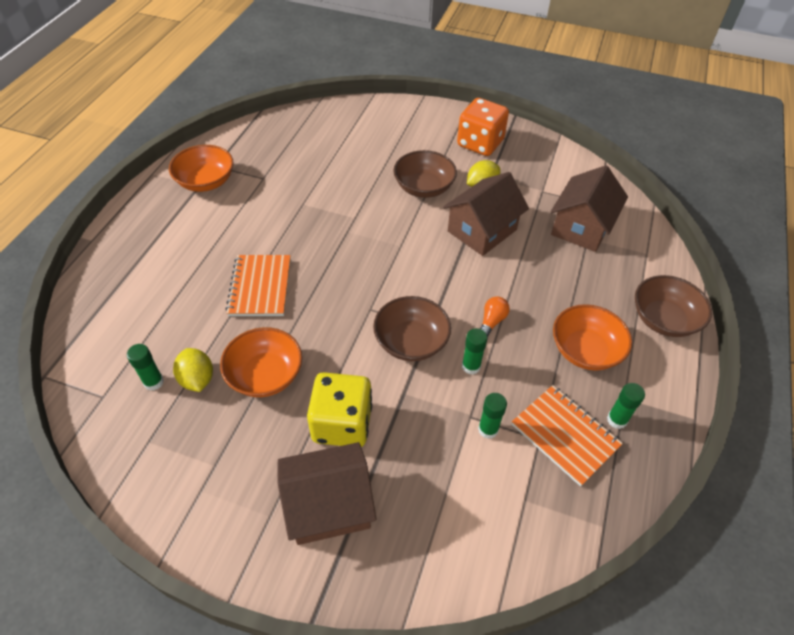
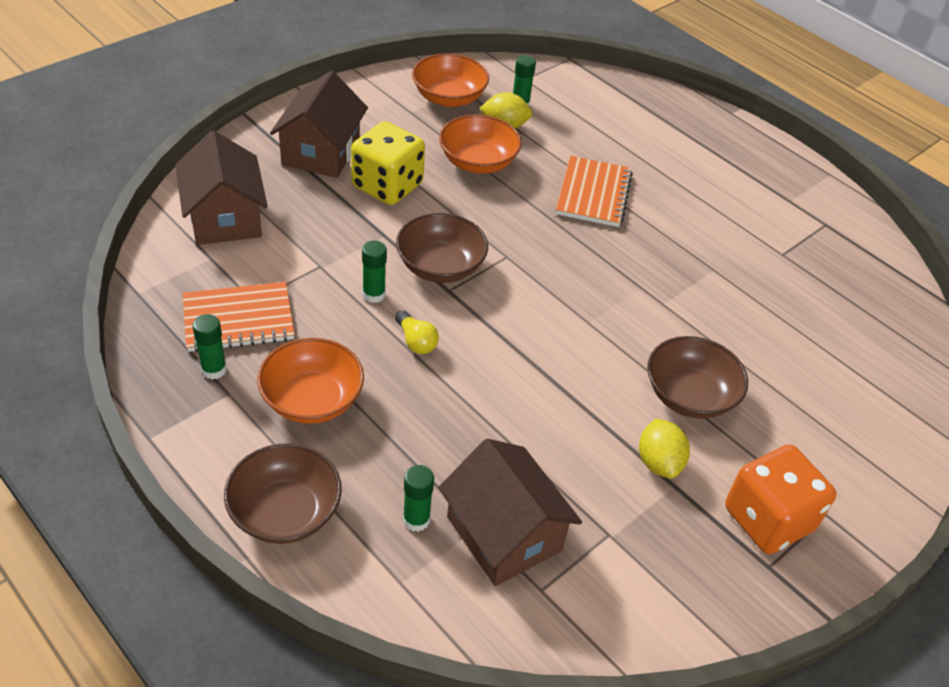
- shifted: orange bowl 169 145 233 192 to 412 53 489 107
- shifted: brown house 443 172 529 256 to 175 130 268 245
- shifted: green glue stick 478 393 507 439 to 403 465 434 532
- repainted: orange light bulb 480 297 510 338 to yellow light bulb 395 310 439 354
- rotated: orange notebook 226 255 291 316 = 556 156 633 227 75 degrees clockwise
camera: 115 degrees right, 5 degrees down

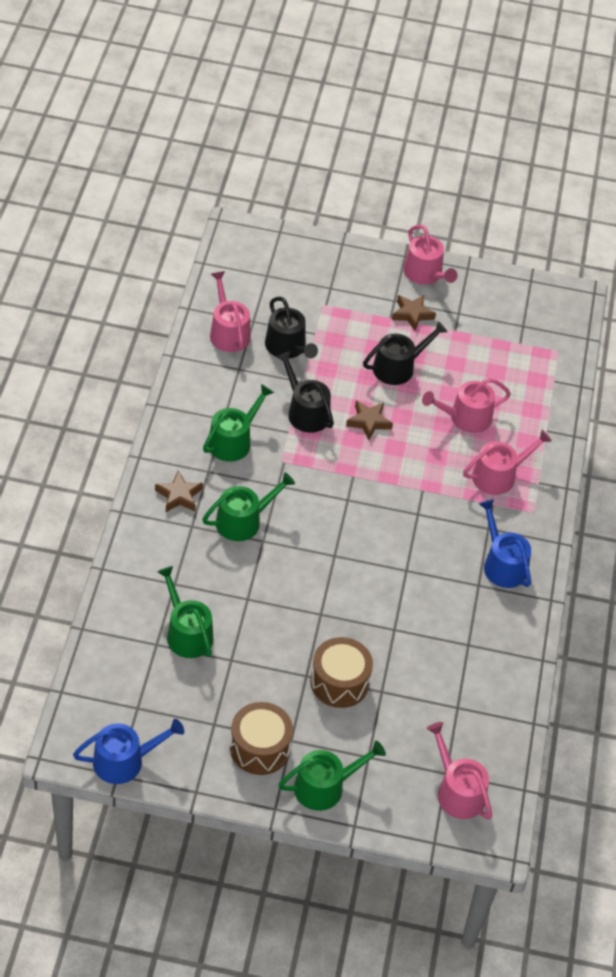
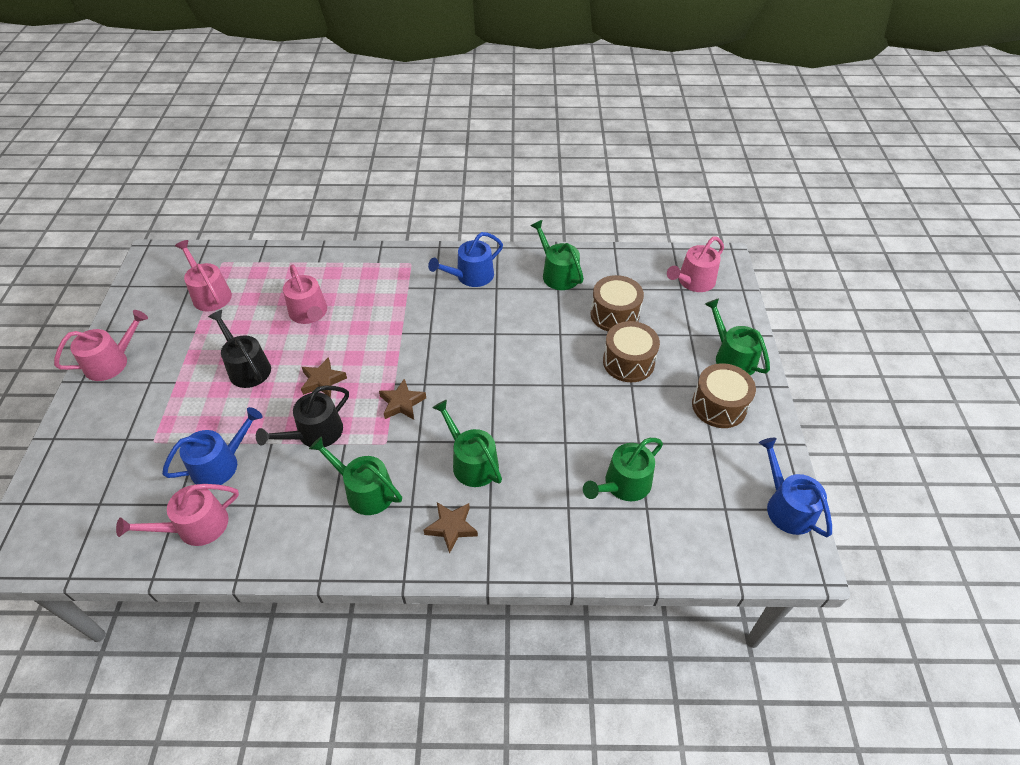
- new: green watering can 530 220 584 290
- new: brown drum 590 275 644 331
- shifted: brown star 392 295 436 331 to 379 379 426 420
- shifted: pink watering can 463 430 552 495 to 175 240 232 312
- repainted: black watering can 265 297 318 359 to blue watering can 162 407 262 485
camera: 95 degrees left, 0 degrees up

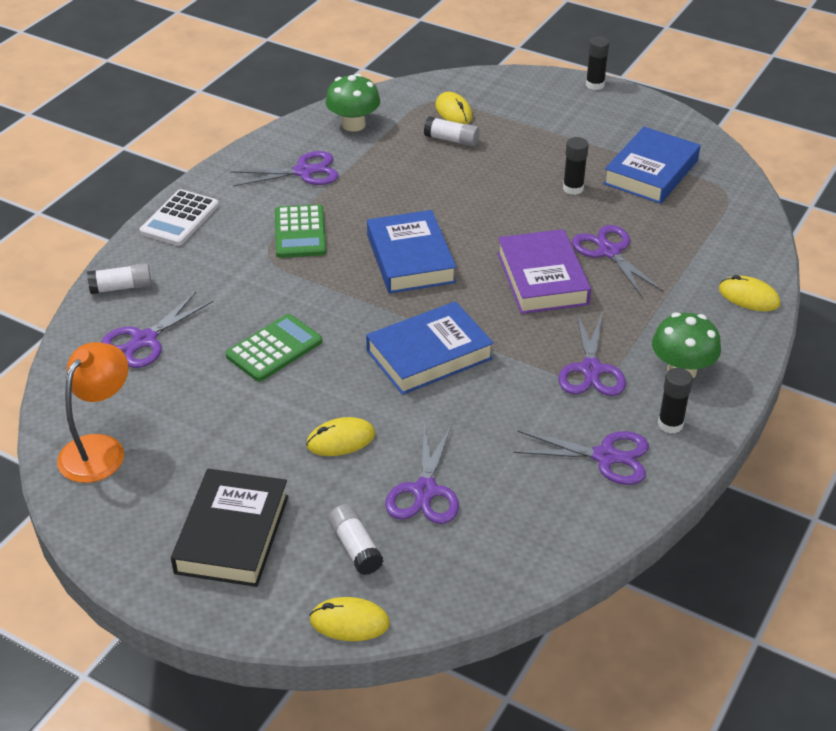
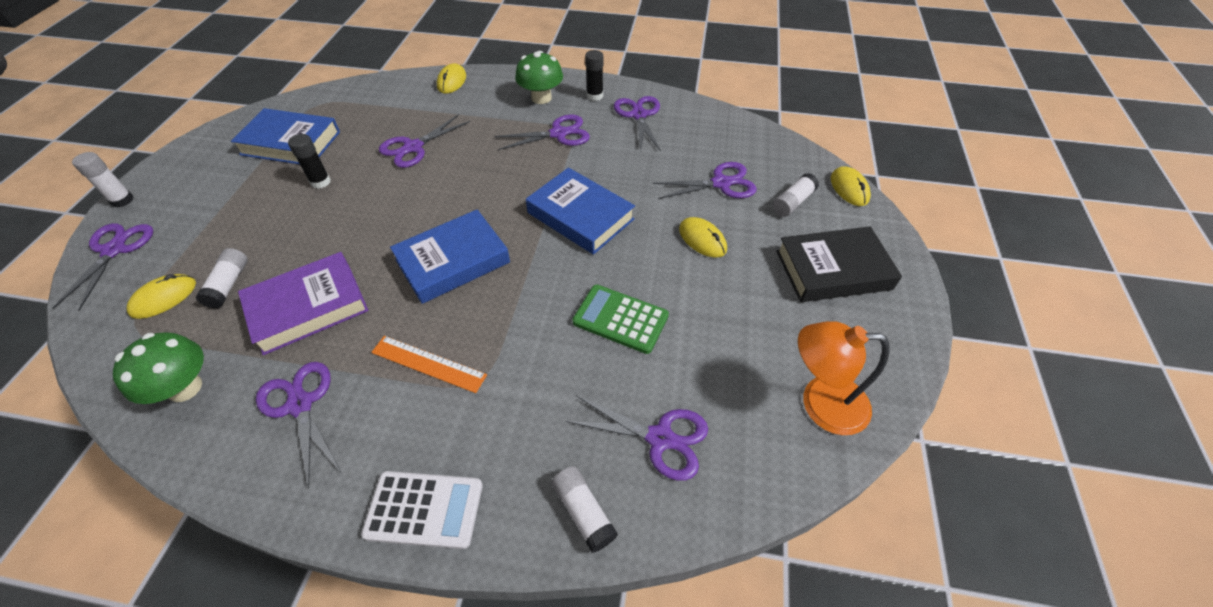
- new: purple scissors 52 223 153 311
- shifted: purple book 497 229 591 314 to 238 252 368 355
- swapped: green calculator 275 204 326 258 to orange ruler 371 336 487 393
- repainted: black glue stick 586 36 610 90 to white glue stick 72 152 134 207
camera: 110 degrees left, 10 degrees up

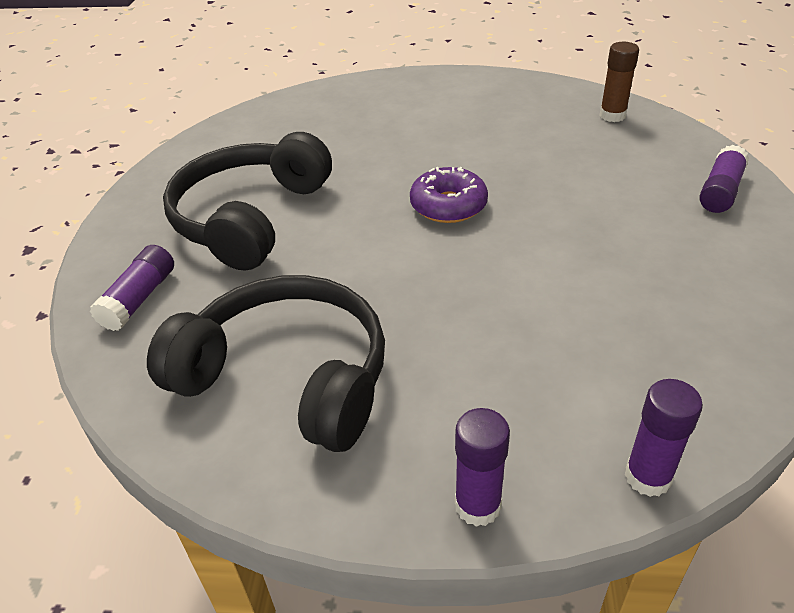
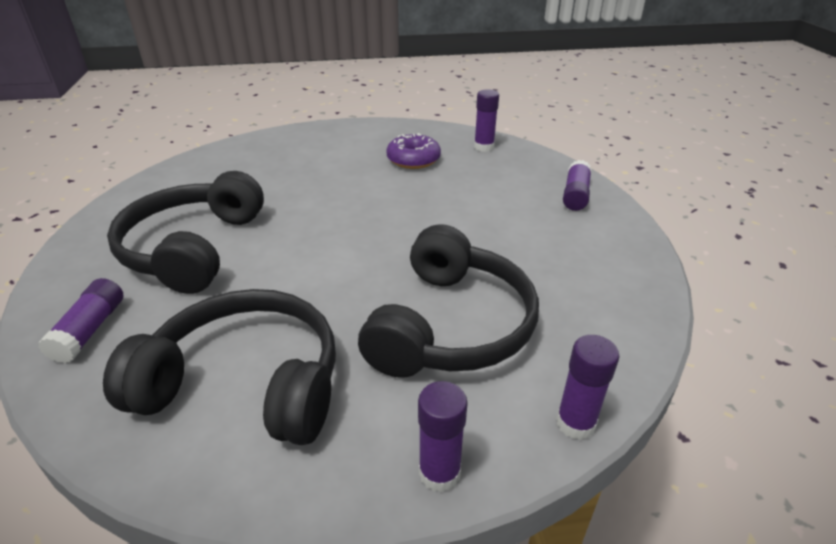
- new: black headphones 358 224 539 378
- shifted: purple donut 410 167 488 223 to 387 133 441 169
- repainted: brown glue stick 600 42 639 122 to purple glue stick 474 89 499 152
camera: 15 degrees left, 5 degrees down

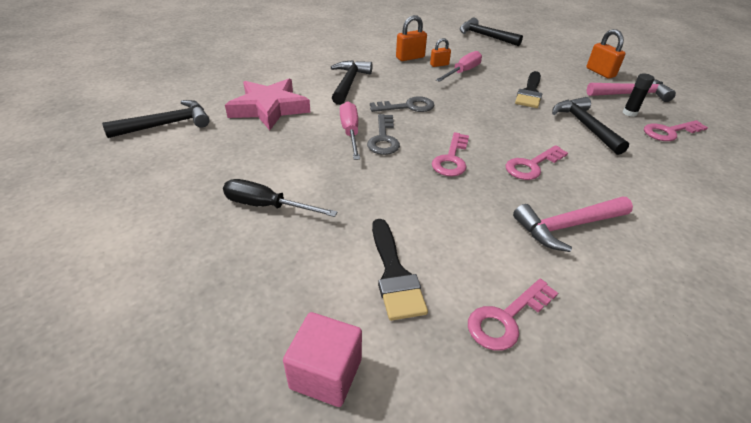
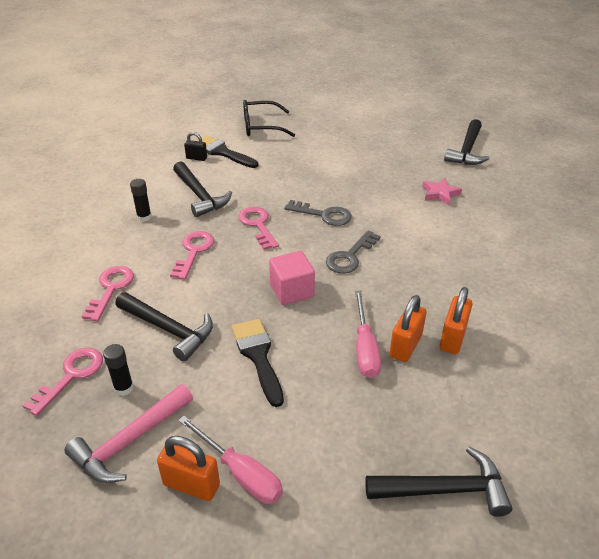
- gone: black screwdriver 223 179 338 217
- new: black padlock 184 132 207 161
- new: black glasses 243 100 295 137
- shifted: pink cube 283 312 362 407 to 269 251 315 305
- shifted: black hammer 331 60 373 105 to 173 161 232 217
- shifted: pink screwdriver 340 101 360 160 to 178 416 283 504
- shifted: pink key 468 279 558 351 to 82 266 134 322
- swapped: pink hammer 513 197 633 252 to black glue stick 130 179 152 222
- rotated: grey key 367 114 400 155 = 284 200 352 226 150 degrees clockwise
- scaled: pink star 225 79 311 130 = 422 178 462 205 x0.50
- scaled: orange padlock 430 38 451 67 = 389 295 427 362 x1.57
camera: 140 degrees right, 0 degrees up

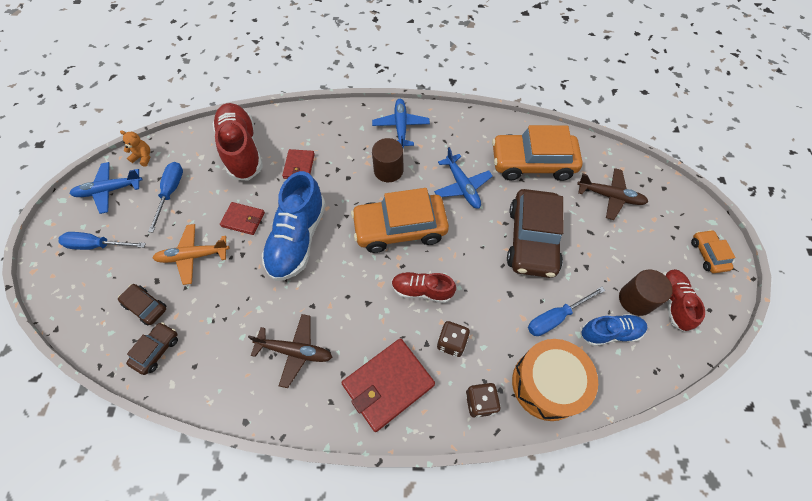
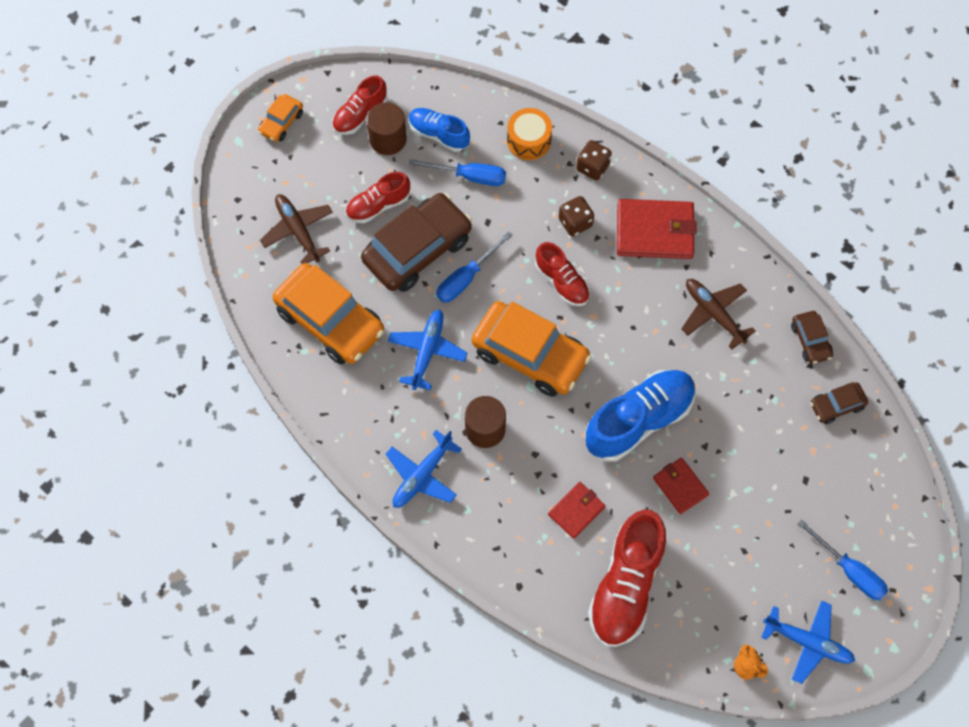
- gone: orange plane 153 224 229 285
- new: red shoe 346 172 410 223
- shifted: brown car 118 284 166 325 to 791 311 833 364
- shifted: blue screwdriver 148 162 183 232 to 436 231 513 303
- scaled: orange drum 512 339 598 421 = 507 108 552 160 x0.63
camera: 140 degrees left, 5 degrees up

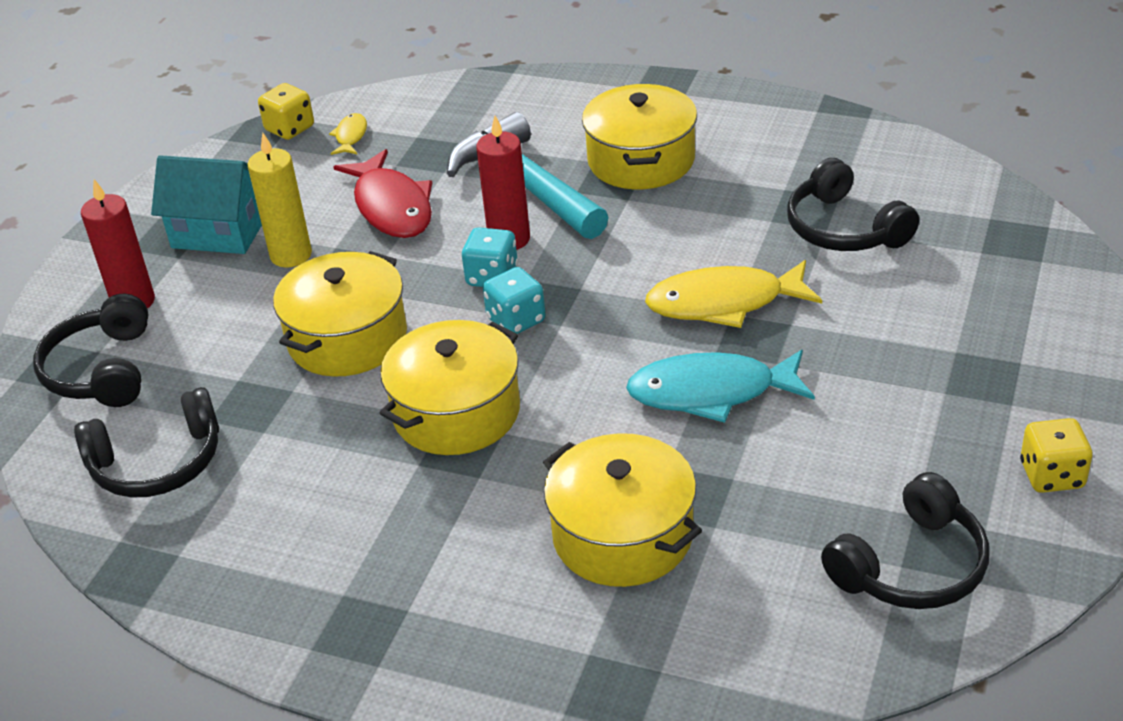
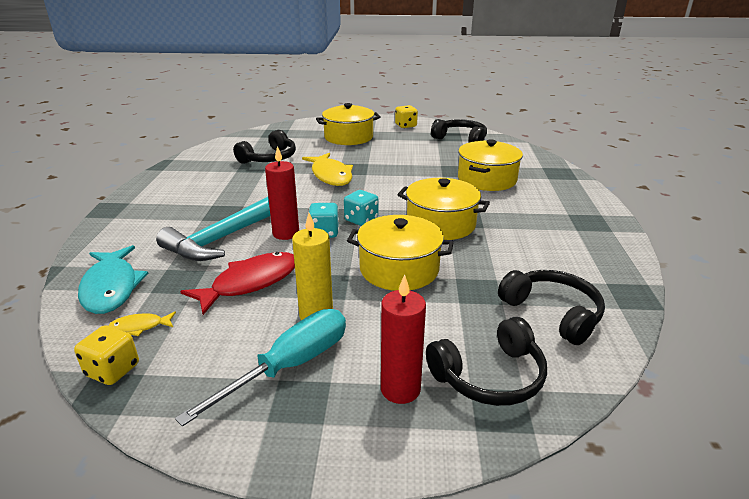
- shifted: yellow pot 582 84 697 189 to 316 103 381 145
- shifted: turquoise fish 626 350 815 423 to 78 245 148 314
- swapped: turquoise house 151 155 262 254 to turquoise screwdriver 175 309 346 427
camera: 110 degrees left, 10 degrees down

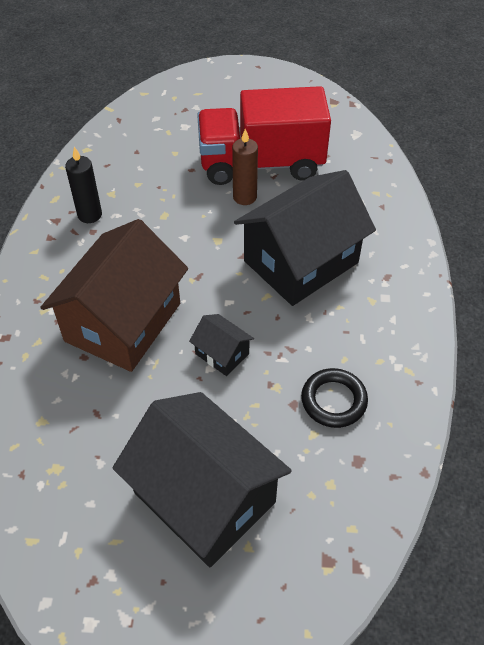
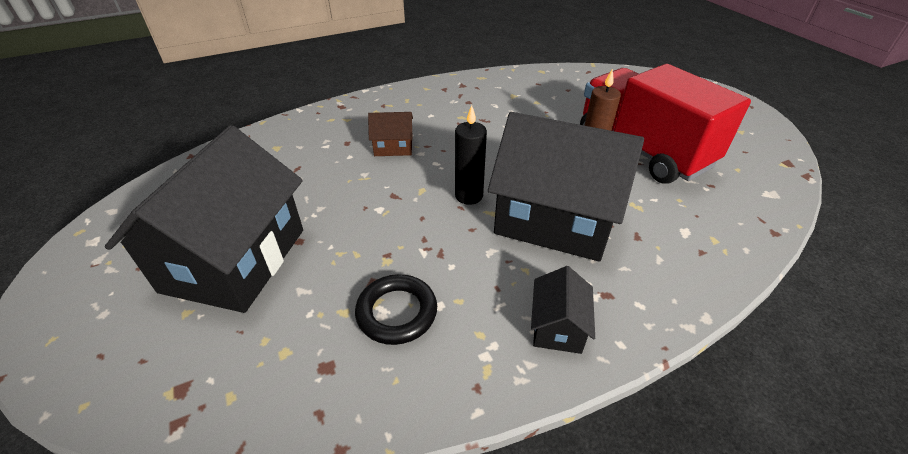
- shifted: black candle 65 147 102 223 to 455 105 487 205
- shifted: black house 189 314 254 376 to 531 266 595 354
- scaled: brown house 40 219 188 372 = 368 112 413 156 x0.43
camera: 60 degrees right, 10 degrees down

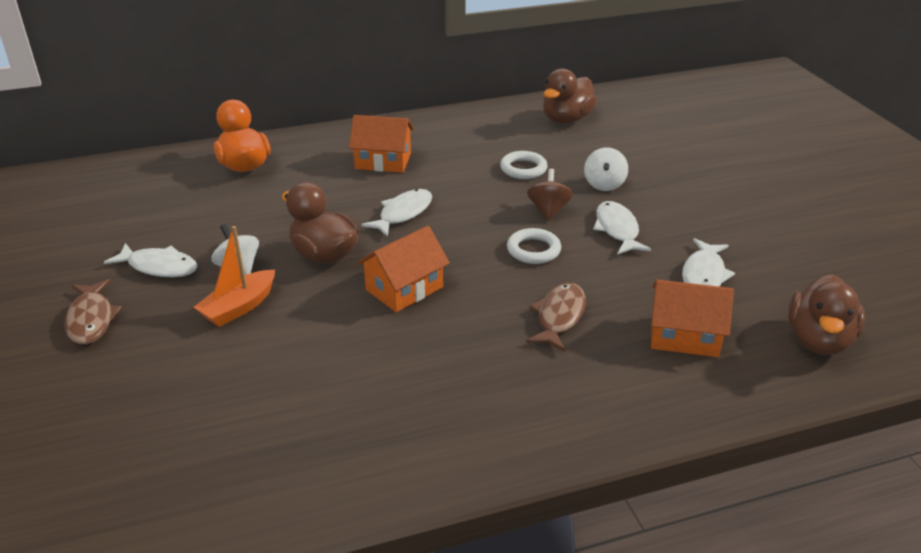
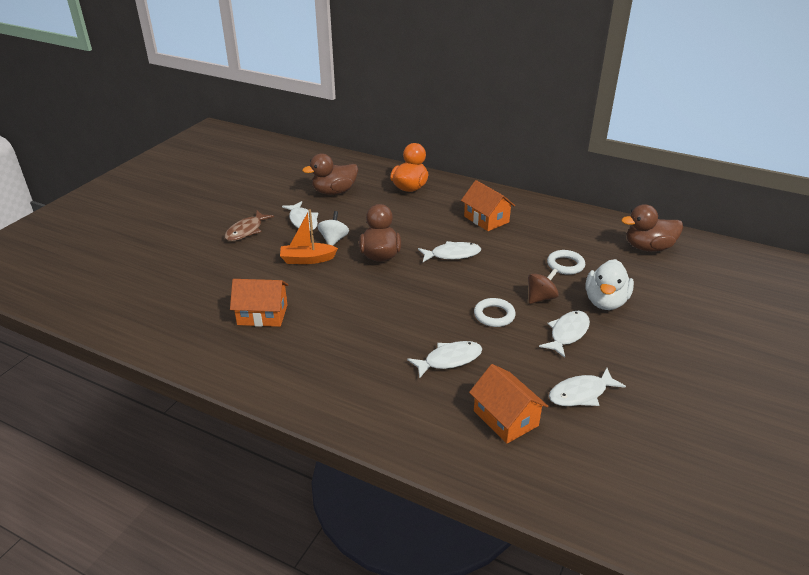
- shifted: orange house 357 226 450 312 to 230 279 289 327
- shifted: brown duck 788 274 865 355 to 302 154 358 195
- swapped: white spinning top 584 147 628 191 to white duck 585 259 634 310
- repainted: brown fish 526 283 586 352 to white fish 407 341 482 379
camera: 45 degrees right, 0 degrees up

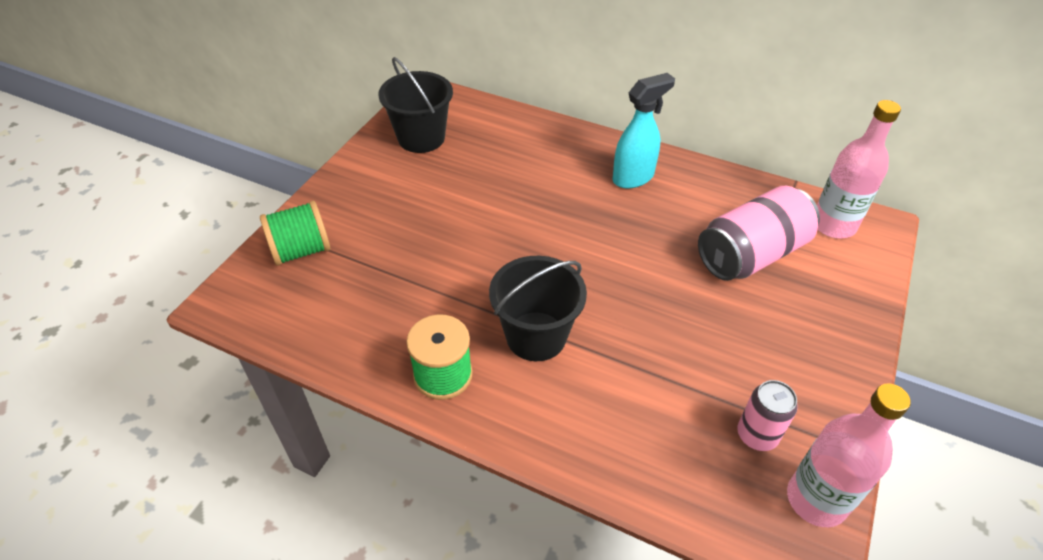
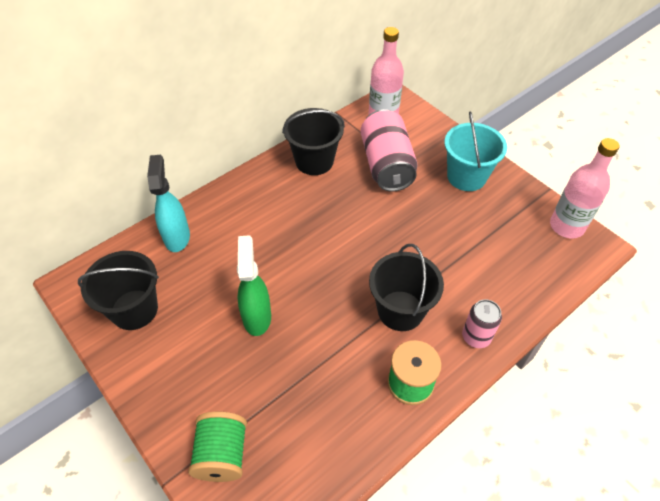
- new: green spray bottle 237 235 271 336
- new: black bucket 282 108 345 175
- new: turquoise bucket 444 111 507 191
- shifted: turquoise spray bottle 612 73 675 189 to 147 155 190 252
- shifted: pink can 737 380 798 451 to 462 300 502 348
camera: 65 degrees left, 5 degrees up

